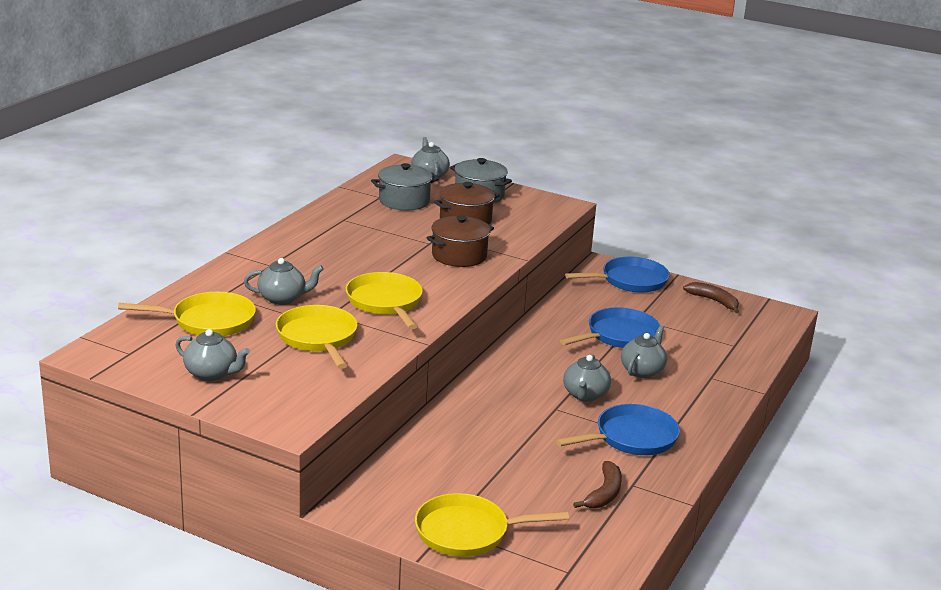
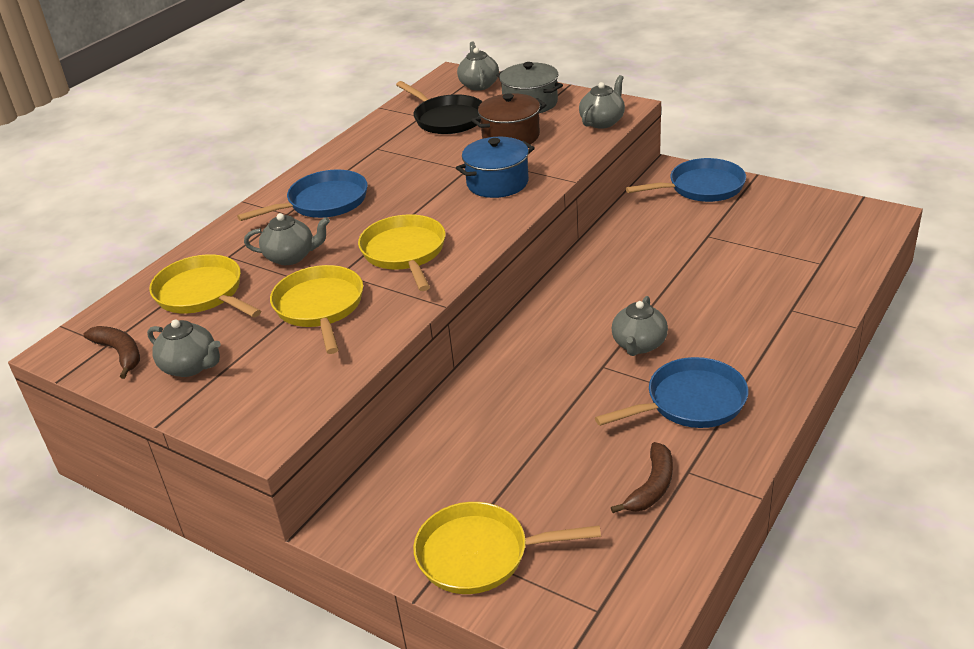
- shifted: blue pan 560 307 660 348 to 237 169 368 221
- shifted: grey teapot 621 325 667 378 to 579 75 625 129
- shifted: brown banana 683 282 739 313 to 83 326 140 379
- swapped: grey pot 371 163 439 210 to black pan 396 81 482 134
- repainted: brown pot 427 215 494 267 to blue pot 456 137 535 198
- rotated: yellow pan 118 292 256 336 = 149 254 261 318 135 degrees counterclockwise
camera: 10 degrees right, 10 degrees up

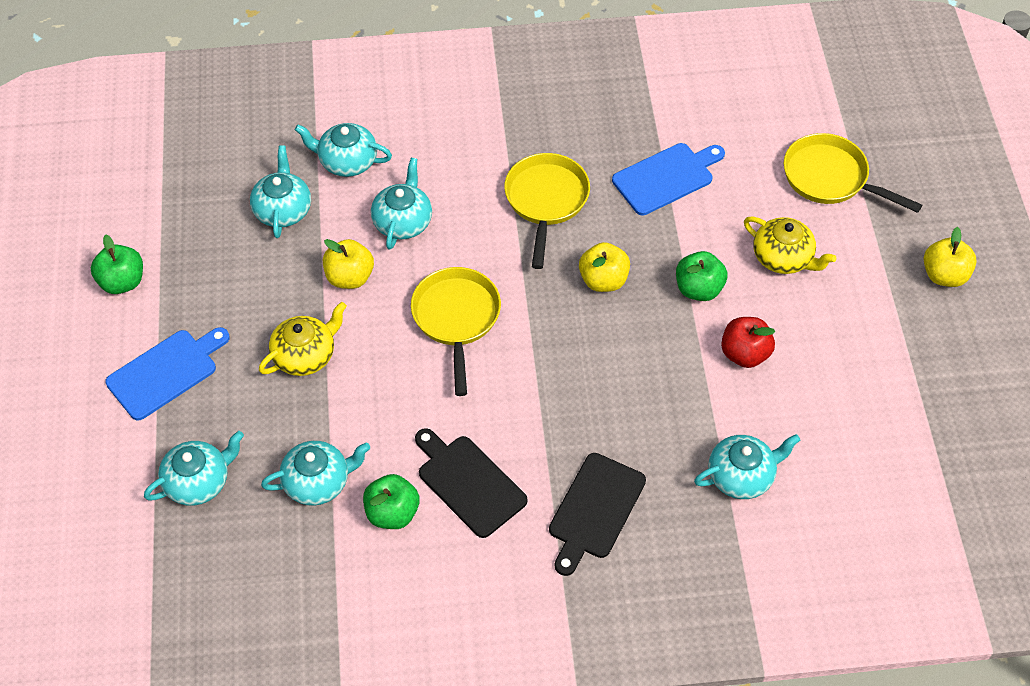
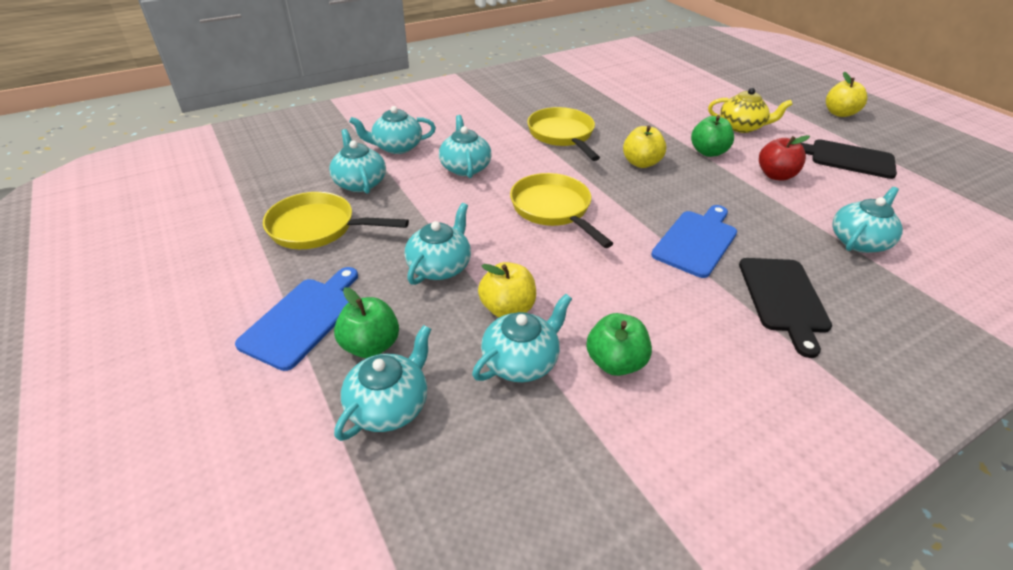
- shifted: green apple 91 235 143 294 to 334 287 399 358
- shifted: yellow apple 323 239 374 289 to 478 262 536 318
- shifted: black cutting board 415 428 528 538 to 801 139 897 179
- shifted: blue cutting board 612 143 725 215 to 651 205 737 278
- shifted: yellow pan 784 133 922 213 to 263 192 409 249
- repainted: yellow teapot 259 302 347 376 to turquoise teapot 405 203 471 285
camera: 25 degrees left, 15 degrees down

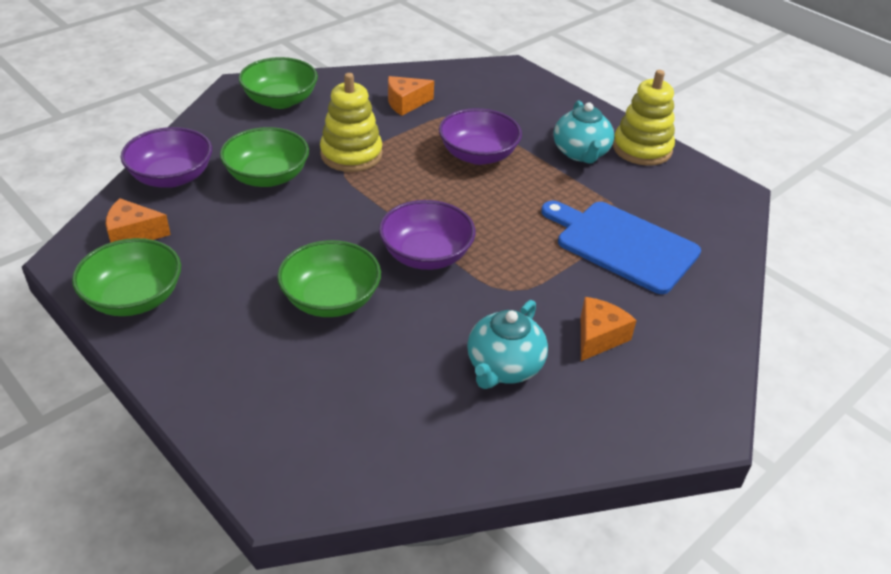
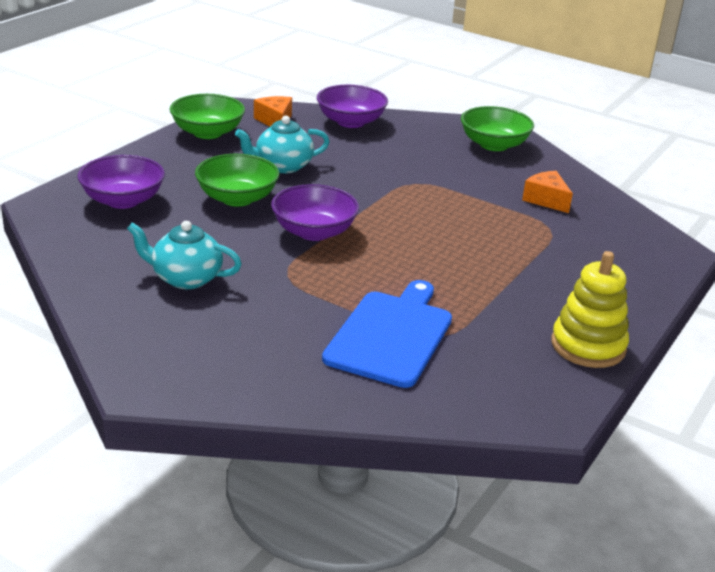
- gone: green bowl 220 127 309 187
- gone: yellow stacking toy 320 73 382 172
- gone: orange cheese 581 297 637 361
- shifted: purple bowl 439 108 522 165 to 77 155 165 209
- shifted: turquoise teapot 554 101 614 163 to 235 116 329 173
camera: 75 degrees right, 10 degrees down

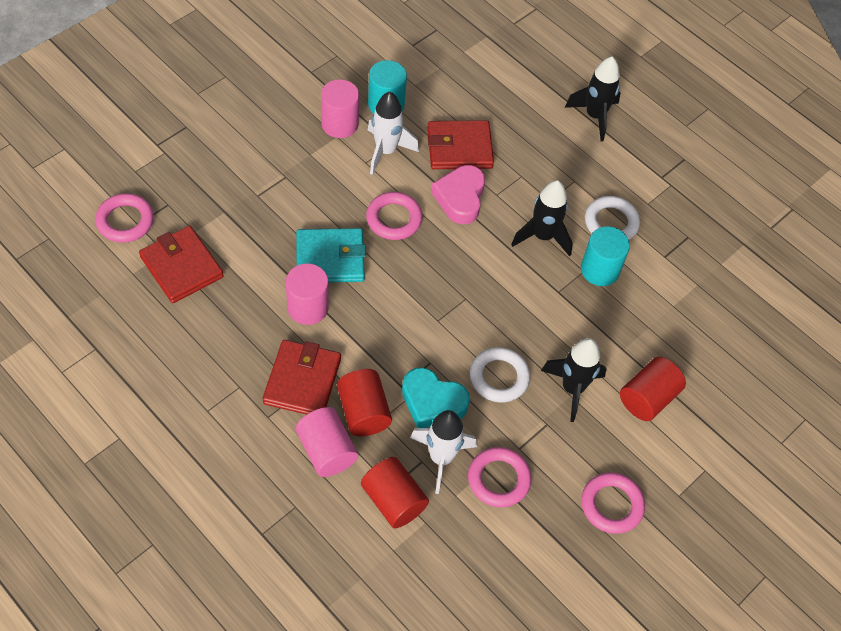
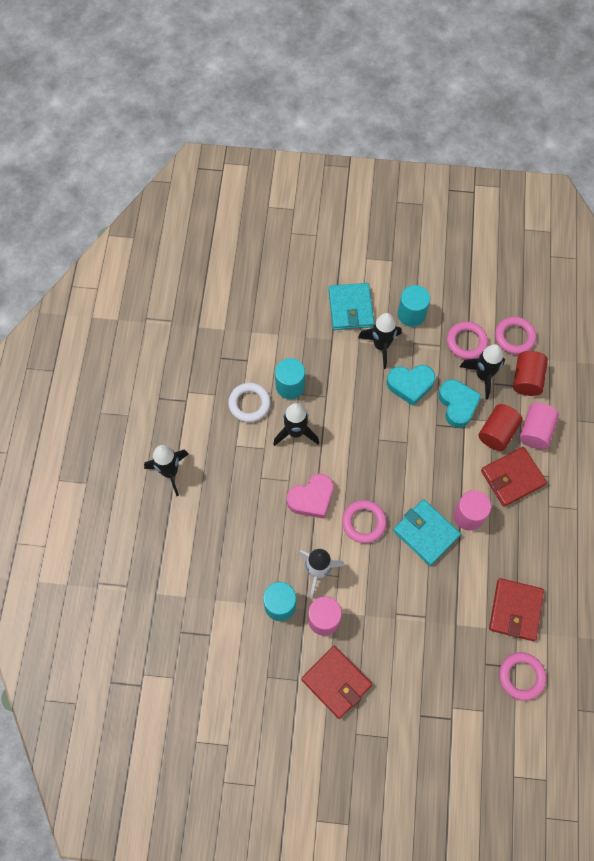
- new: turquoise cylinder 398 285 430 327
- shifted: red wallet 428 120 494 169 to 301 646 372 719
- shifted: pink ring 581 472 645 534 to 495 317 536 354
- swapped: white ring 470 347 530 403 to turquoise heart 387 365 435 406
- swapped: red cylinder 620 357 686 421 to turquoise wallet 328 283 374 330
- repainted: white rocket 410 410 477 494 to black rocket 460 344 505 400
camera: 125 degrees left, 10 degrees up

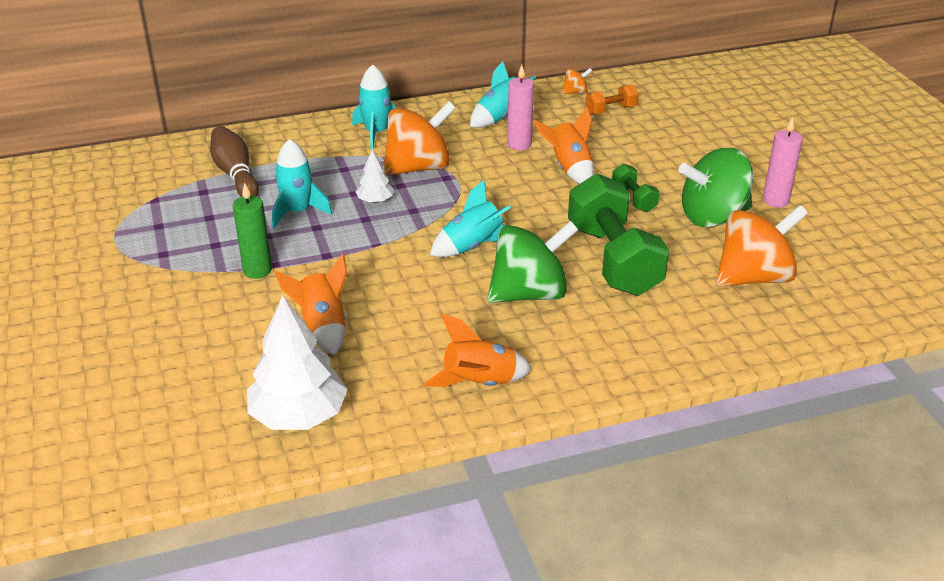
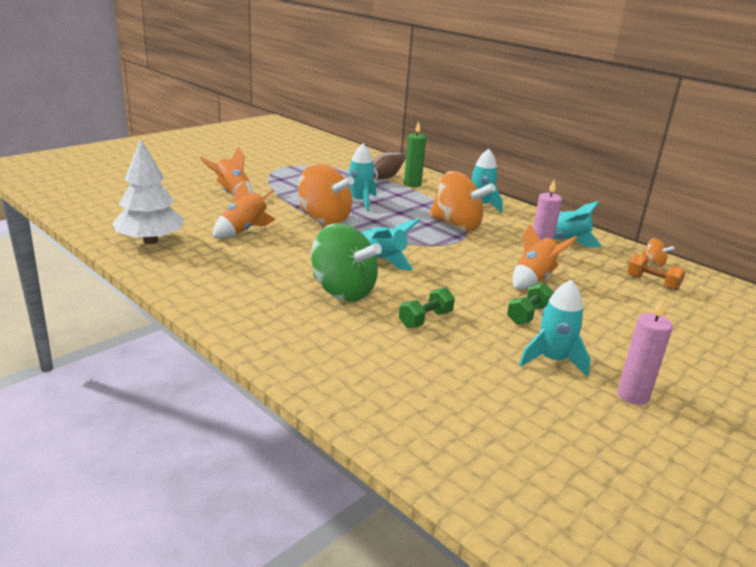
- gone: white tree 355 150 394 203
- shifted: green candle 233 183 272 279 to 404 121 426 187
- shifted: orange rocket 424 313 532 387 to 200 146 253 197
- shifted: orange spinning top 716 205 808 286 to 298 163 354 225
- swapped: green spinning top 679 148 753 227 to turquoise rocket 519 280 591 377
- scaled: green dumbbell 568 174 669 296 = 399 288 455 328 x0.45
camera: 60 degrees right, 10 degrees down

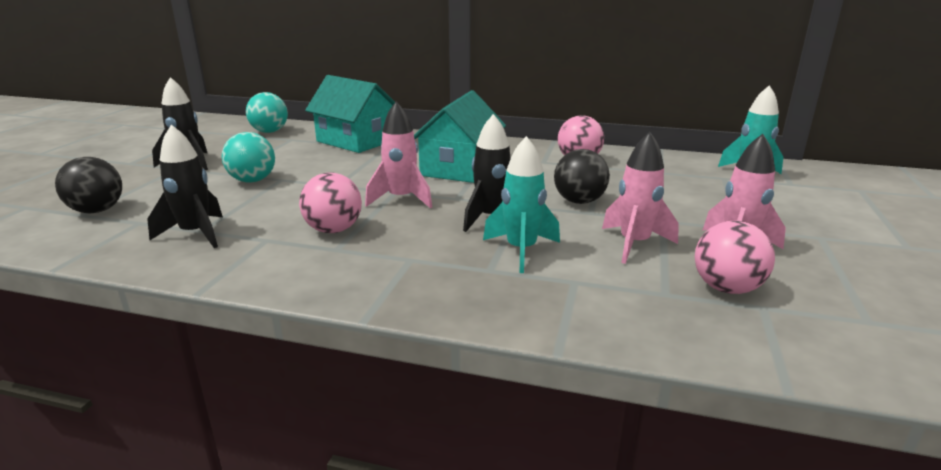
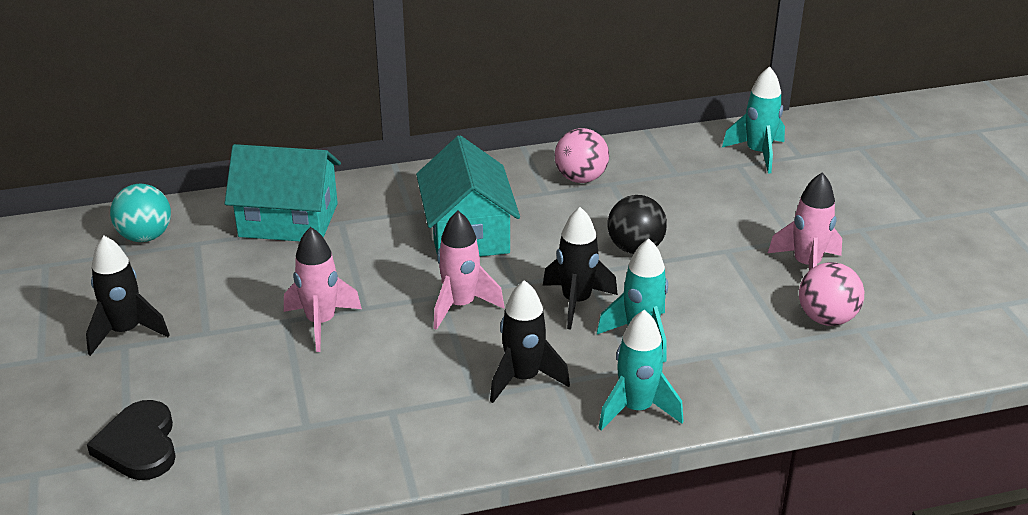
- gone: turquoise ball 222 132 275 183
- gone: pink ball 299 172 362 233
- new: turquoise rocket 599 310 683 430
- shifted: black rocket 147 125 223 248 to 490 280 570 403
- shifted: pink rocket 602 132 679 264 to 284 227 362 352
- swapped: black ball 55 157 122 214 to black heart 87 400 176 480
camera: 30 degrees left, 10 degrees up

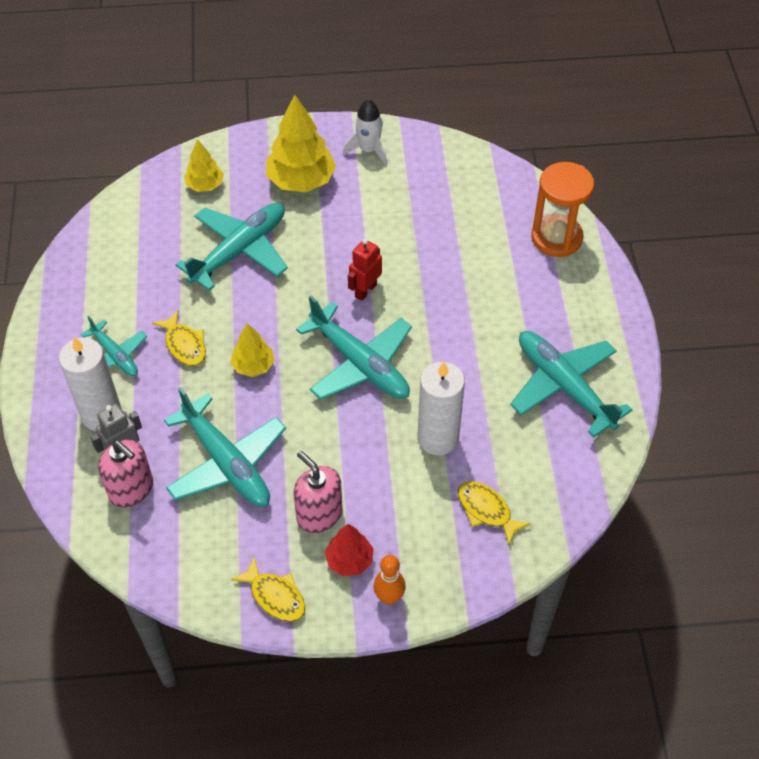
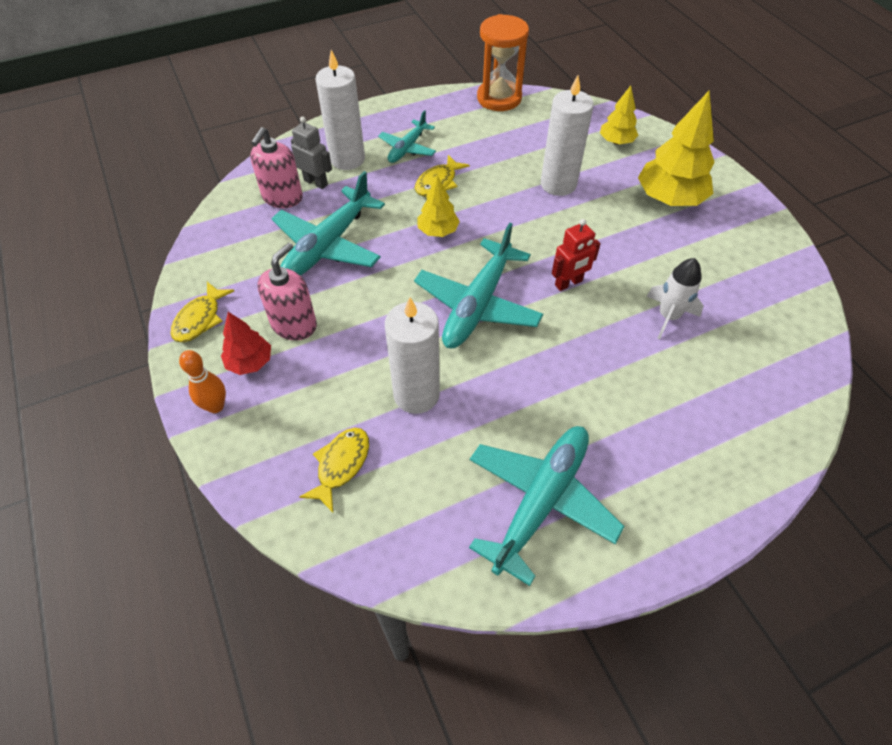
- shifted: white rocket 343 99 387 165 to 646 258 704 339
- shifted: orange hourglass 532 162 594 257 to 477 14 529 111
- swapped: turquoise plane 176 203 288 291 to white candle 541 75 594 196
- rotated: red robot 348 238 382 301 = 552 219 601 291 135 degrees clockwise
camera: 70 degrees right, 0 degrees up

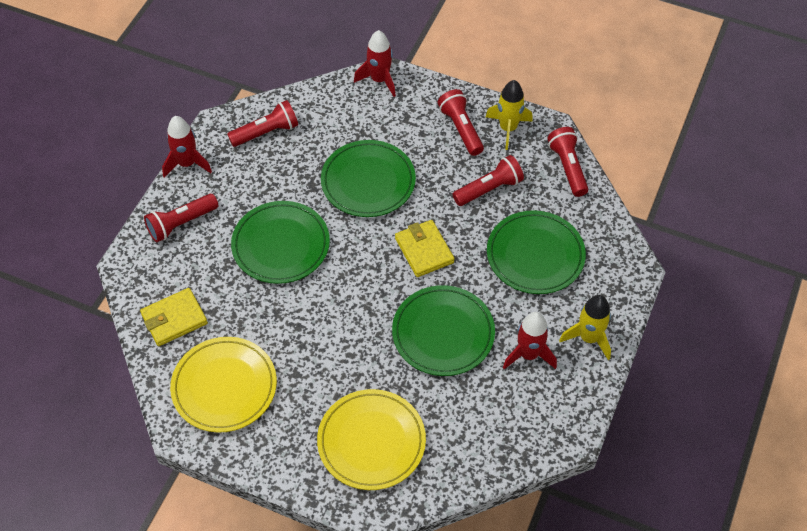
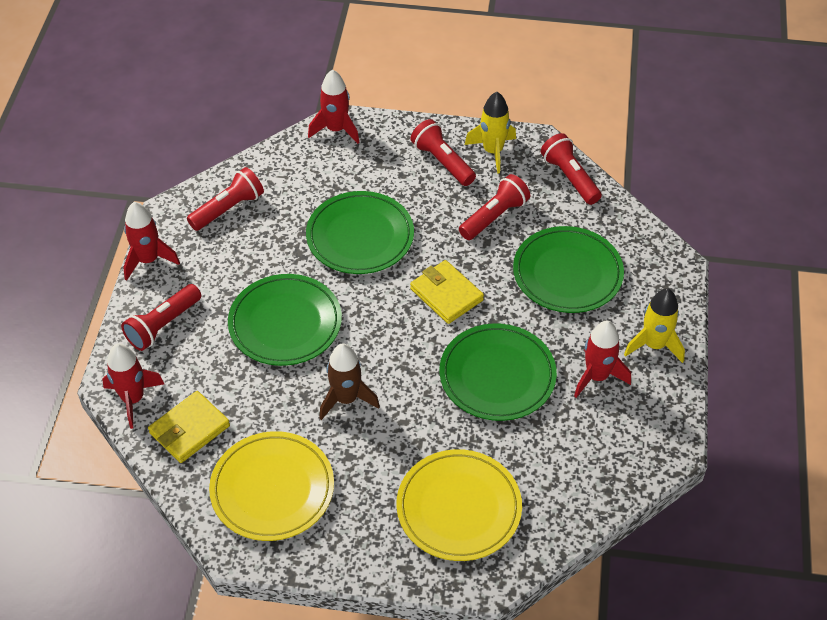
- new: red rocket 102 343 164 429
- new: brown rocket 319 343 380 420
camera: 15 degrees left, 5 degrees down

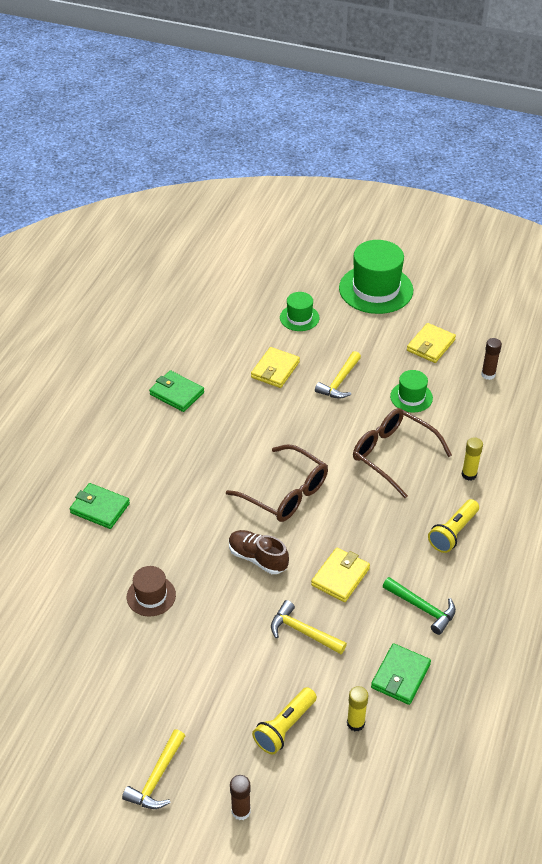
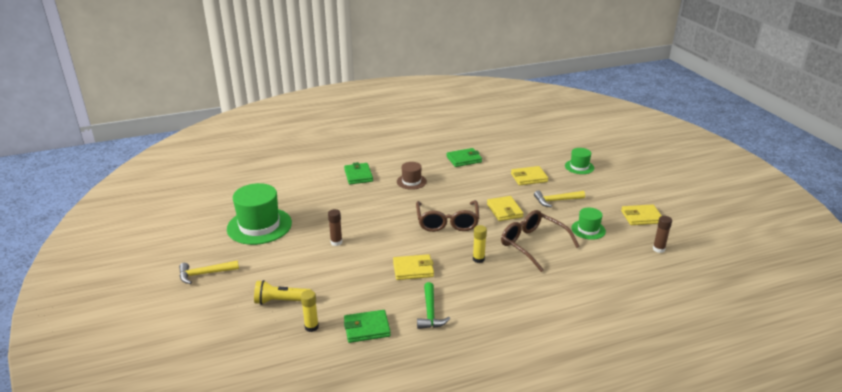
- gone: brown shoe 229 530 289 574
- gone: yellow hammer 271 600 347 654
- gone: yellow flashlight 428 499 479 553
- new: yellow wallet 487 196 524 221
- shifted: brown hat 127 566 176 616 to 397 162 427 190
- shifted: brown glue stick 230 775 251 820 to 328 209 342 246
- shifted: green hat 339 240 413 314 to 227 183 292 245
- shifted: yellow glue stick 462 437 483 481 to 473 225 487 263
- rotated: green wallet 149 370 204 412 = 447 148 482 167 75 degrees clockwise
- rotated: brown glasses 353 408 452 498 = 501 210 580 272 45 degrees counterclockwise
camera: 50 degrees right, 15 degrees down

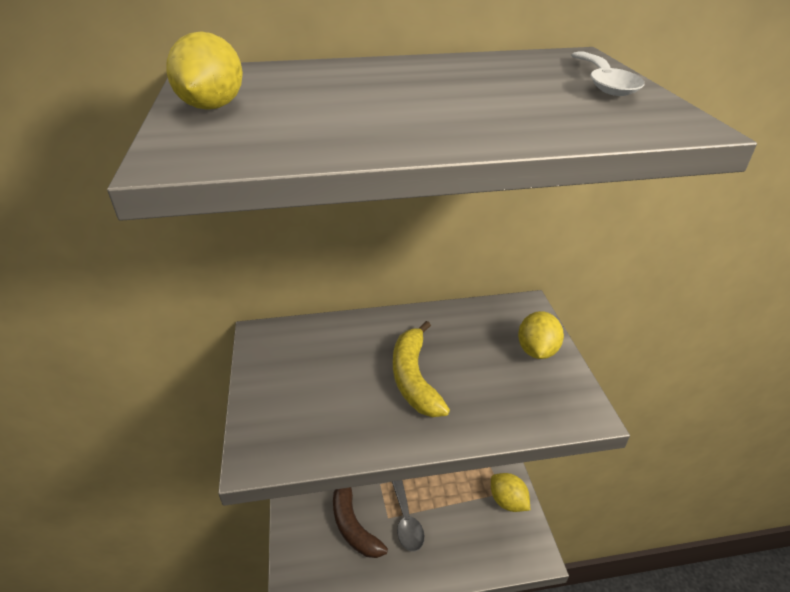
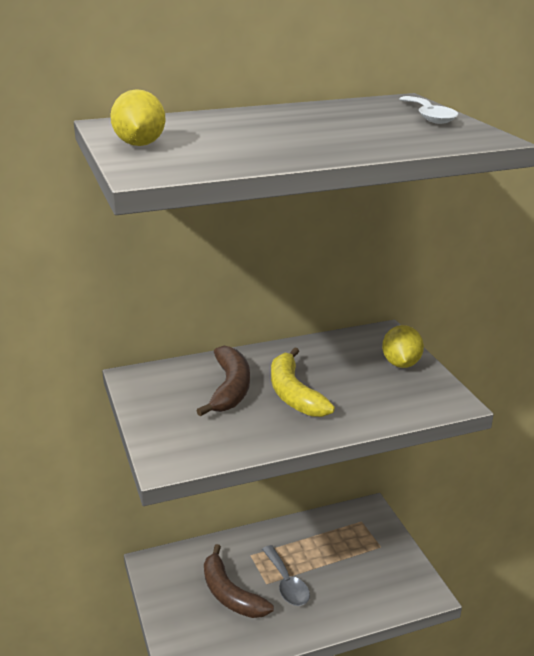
- gone: yellow lemon 491 473 530 512
- new: brown banana 196 346 250 416
camera: 10 degrees left, 10 degrees down

